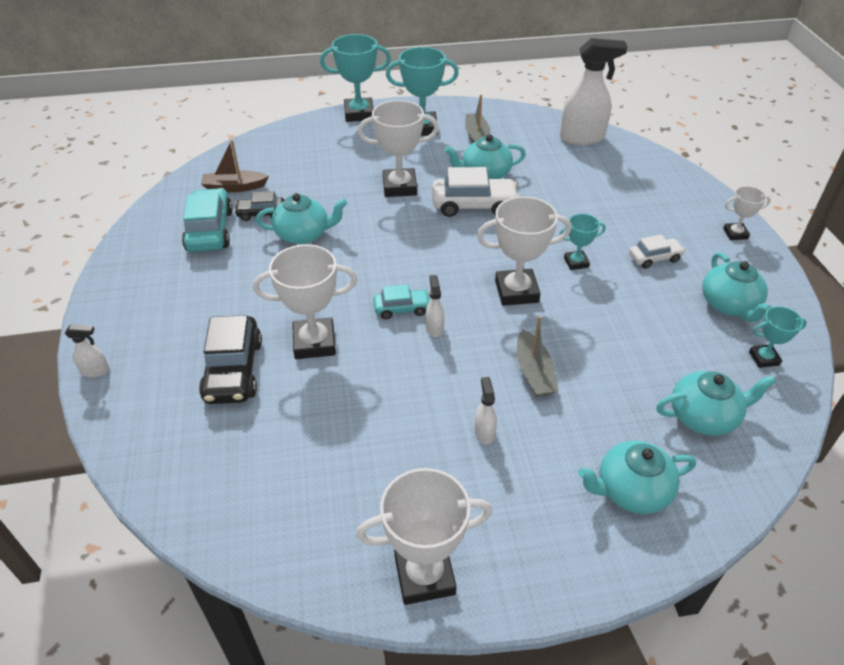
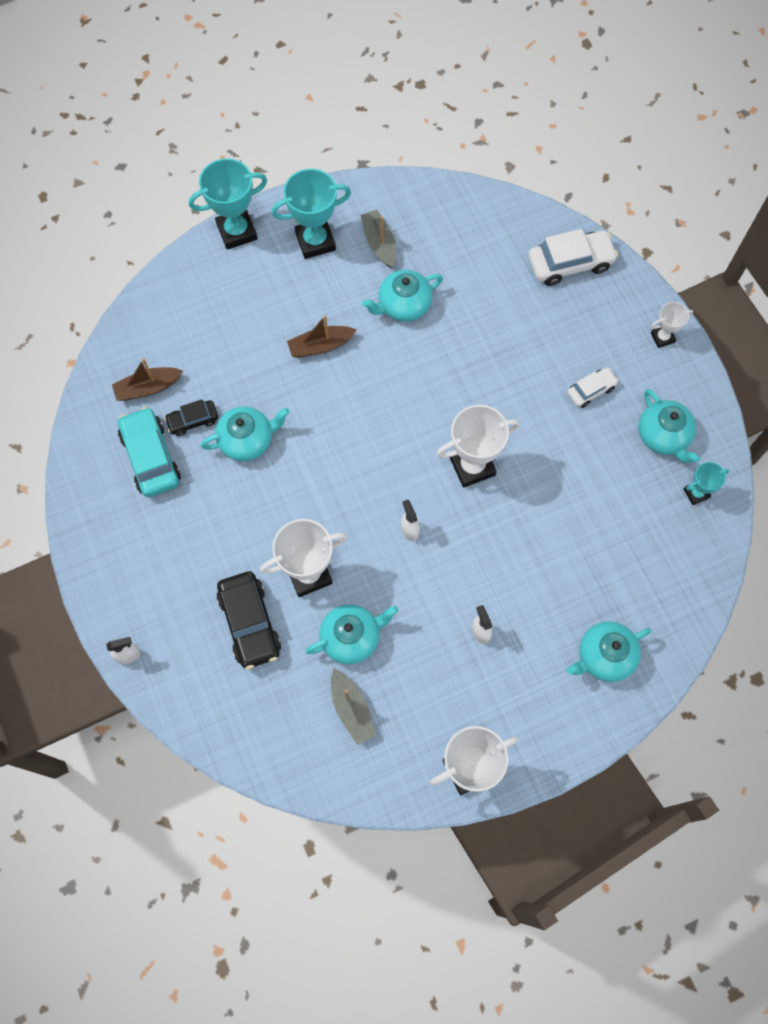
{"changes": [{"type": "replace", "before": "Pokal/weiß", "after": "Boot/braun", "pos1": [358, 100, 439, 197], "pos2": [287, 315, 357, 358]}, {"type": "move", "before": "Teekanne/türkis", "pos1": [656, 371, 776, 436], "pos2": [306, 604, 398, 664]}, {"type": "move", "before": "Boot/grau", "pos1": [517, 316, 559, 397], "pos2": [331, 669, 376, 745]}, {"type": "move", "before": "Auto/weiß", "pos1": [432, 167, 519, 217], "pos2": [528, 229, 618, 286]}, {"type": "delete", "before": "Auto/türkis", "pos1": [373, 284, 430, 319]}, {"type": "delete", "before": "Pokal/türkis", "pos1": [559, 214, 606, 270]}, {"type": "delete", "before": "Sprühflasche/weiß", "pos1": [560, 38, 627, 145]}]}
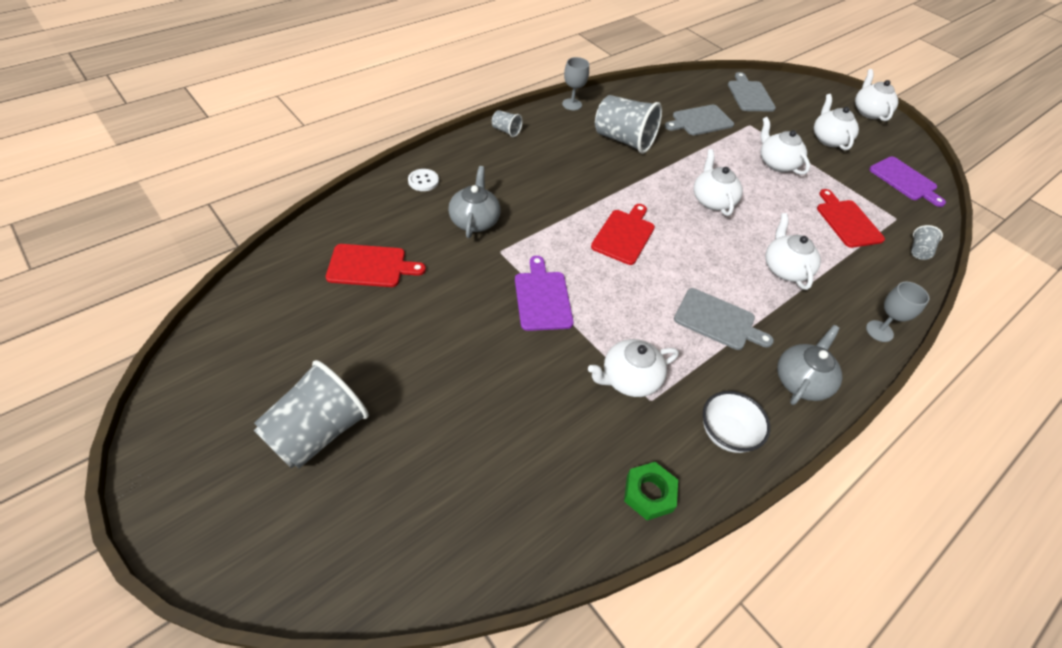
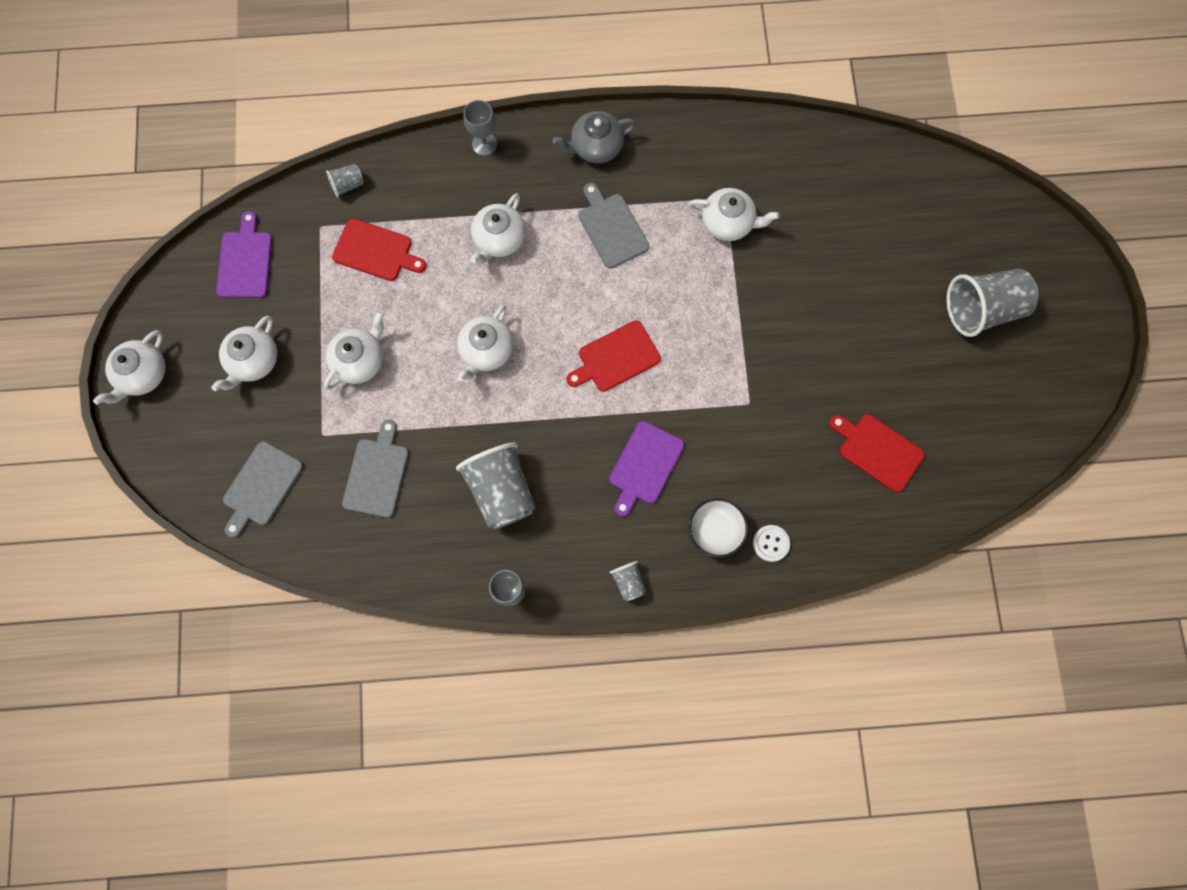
{"changes": [{"type": "rotate", "before": "Teekanne/weiß", "pos1": [761, 117, 810, 175], "pos2": [324, 311, 384, 390], "turn": -150}, {"type": "rotate", "before": "Schneidebrett/rot", "pos1": [817, 189, 885, 248], "pos2": [332, 218, 426, 281], "turn": -90}, {"type": "rotate", "before": "Schneidebrett/grau", "pos1": [665, 105, 734, 135], "pos2": [342, 419, 409, 518], "turn": -90}, {"type": "move", "before": "Schneidebrett/lila", "pos1": [515, 256, 574, 331], "pos2": [609, 421, 684, 517]}, {"type": "move", "before": "Schüssel/weiß", "pos1": [703, 391, 770, 453], "pos2": [688, 498, 748, 558]}, {"type": "delete", "before": "Teekanne/grau", "pos1": [448, 166, 501, 238]}, {"type": "delete", "before": "Sechskantmutter/grün", "pos1": [624, 462, 678, 520]}]}
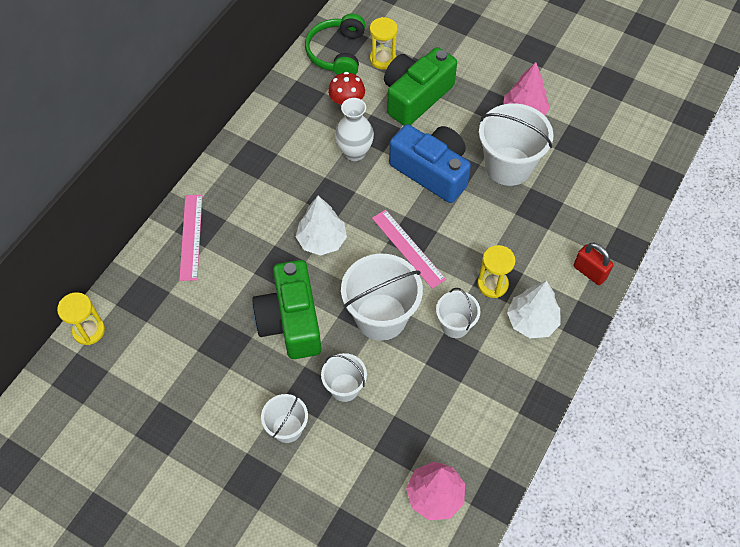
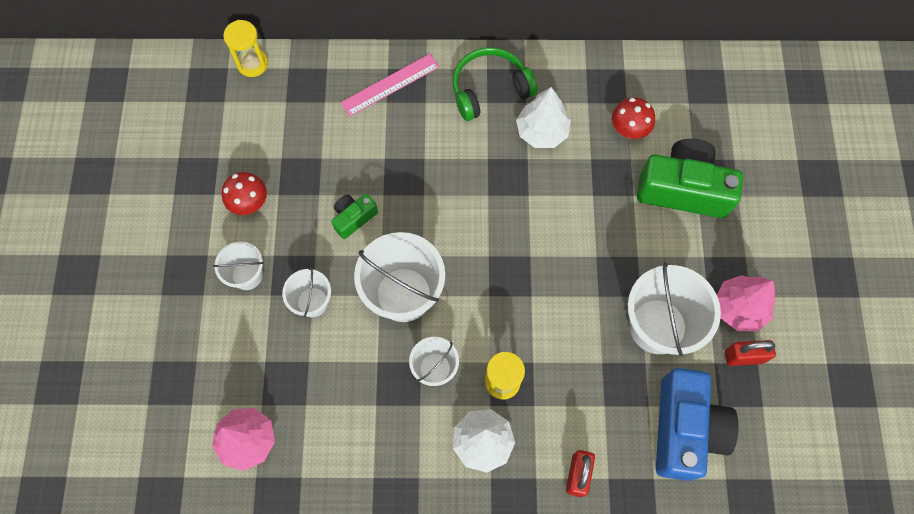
{"changes": [{"type": "insert", "after": "Pilz/rot", "pos2": [222, 172, 267, 215]}, {"type": "resize", "before": "Kamera/grün", "pos1": [252, 260, 321, 359], "pos2": [331, 194, 378, 239], "scale": 0.49}, {"type": "move", "before": "Kopfhörer/grün", "pos1": [305, 14, 365, 75], "pos2": [453, 47, 538, 121]}, {"type": "move", "before": "Baum/weiß", "pos1": [296, 196, 347, 255], "pos2": [516, 87, 571, 148]}, {"type": "move", "before": "Kamera/blau", "pos1": [389, 124, 471, 203], "pos2": [656, 368, 739, 481]}, {"type": "insert", "after": "Vorhängeschloss/rot", "pos2": [725, 340, 776, 366]}, {"type": "delete", "before": "Vase/weiß", "pos1": [335, 98, 374, 161]}, {"type": "delete", "before": "Sanduhr/gelb", "pos1": [370, 17, 398, 69]}, {"type": "delete", "before": "Lineal/rosa", "pos1": [372, 210, 446, 289]}]}
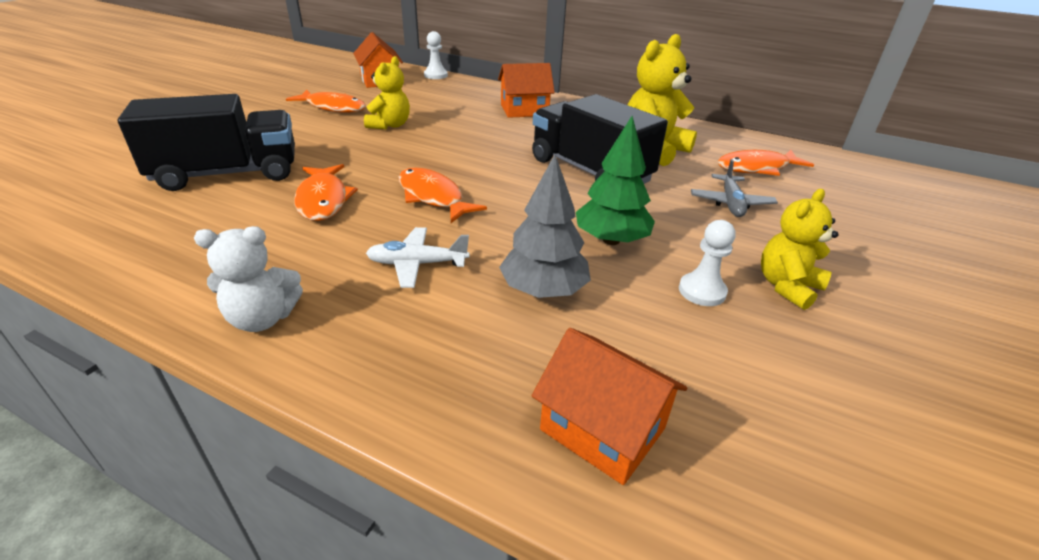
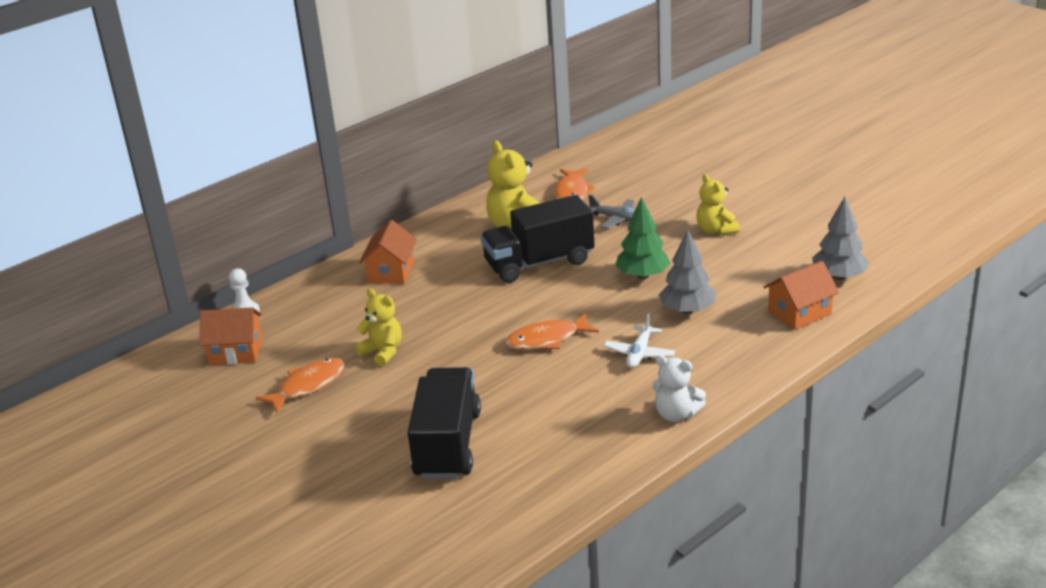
{"changes": [{"type": "rotate", "before": "Teddybär/weiß", "pos1": [194, 226, 303, 332], "pos2": [653, 355, 706, 422], "turn": 105}, {"type": "insert", "after": "Baum/grau", "pos2": [812, 197, 869, 280]}, {"type": "delete", "before": "Fisch/orange", "pos1": [294, 164, 358, 221]}, {"type": "delete", "before": "Bauer/weiß", "pos1": [679, 220, 736, 306]}]}
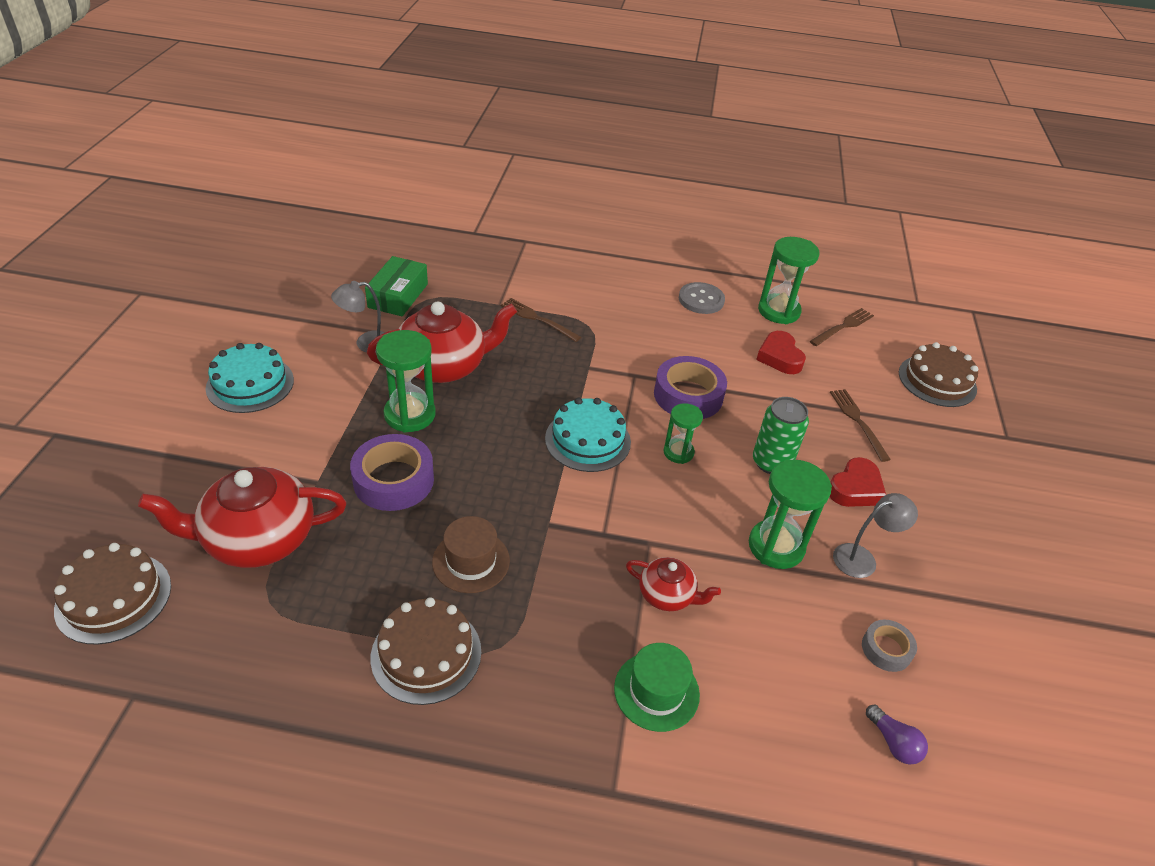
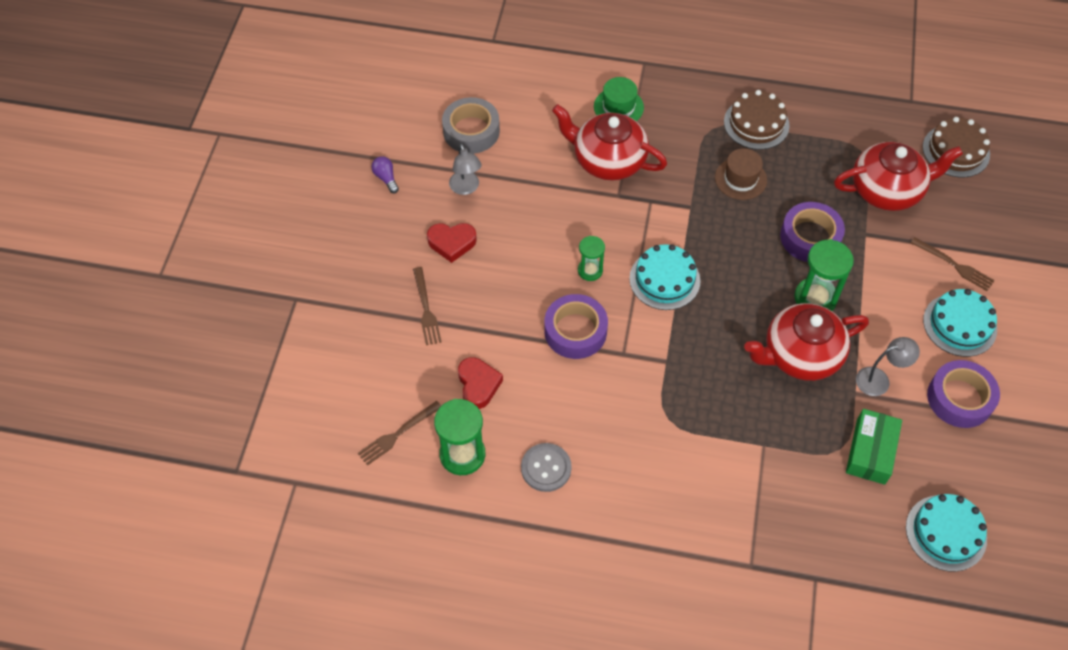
{"changes": [{"type": "move", "before": "Glühbirne/lila", "pos1": [866, 705, 928, 765], "pos2": [371, 156, 399, 193]}, {"type": "rotate", "before": "Herz/rot", "pos1": [830, 457, 886, 507], "pos2": [427, 223, 477, 263], "turn": -135}, {"type": "resize", "before": "Klebeband/grau", "pos1": [862, 620, 917, 672], "pos2": [442, 97, 500, 154], "scale": 1.83}, {"type": "rotate", "before": "Lampe/grau", "pos1": [833, 493, 918, 578], "pos2": [449, 144, 482, 195], "turn": -90}, {"type": "resize", "before": "Teekanne/rot", "pos1": [626, 557, 721, 611], "pos2": [552, 104, 667, 180], "scale": 1.93}, {"type": "insert", "after": "Kuchen/türkis", "pos2": [906, 494, 987, 572]}, {"type": "move", "before": "Gabel/braun", "pos1": [501, 298, 581, 342], "pos2": [911, 237, 995, 291]}, {"type": "insert", "after": "Klebeband/lila", "pos2": [927, 360, 1000, 428]}, {"type": "delete", "before": "Sanduhr/grün", "pos1": [749, 460, 832, 569]}, {"type": "delete", "before": "Dose/grün", "pos1": [753, 397, 809, 474]}, {"type": "delete", "before": "Kuchen/braun", "pos1": [899, 342, 978, 407]}]}
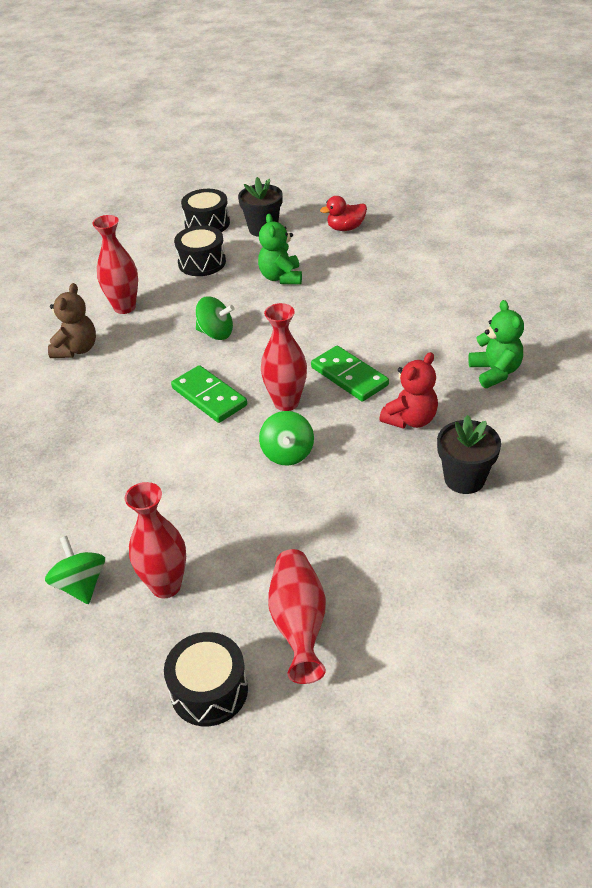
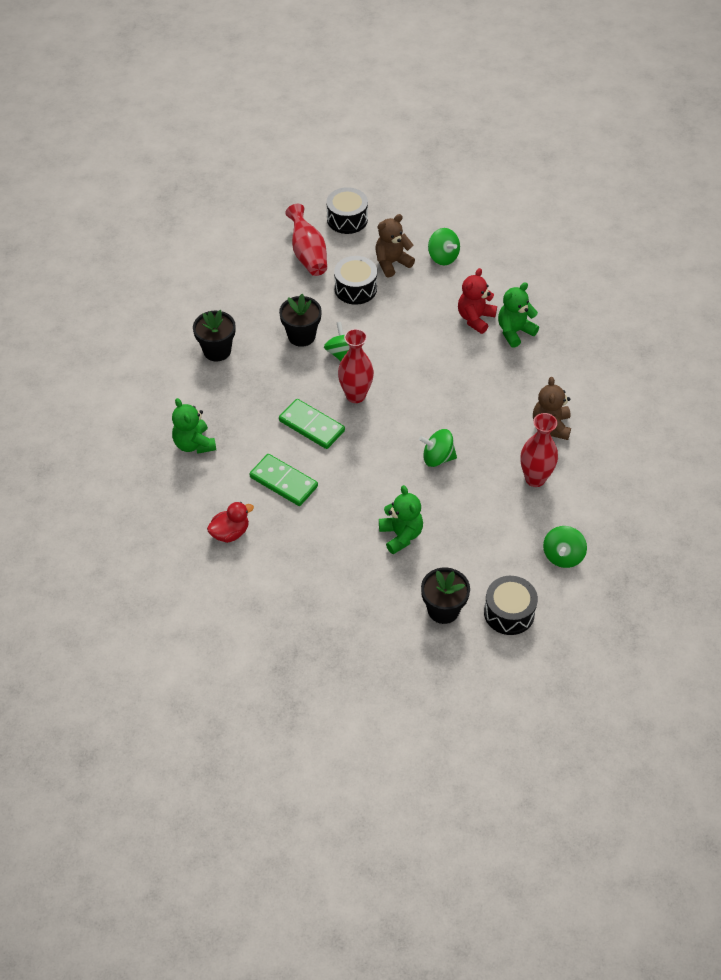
{"changes": [{"type": "move", "before": "Ente/rot", "pos1": [320, 196, 367, 231], "pos2": [207, 502, 254, 543]}, {"type": "move", "before": "Dominostein/grün", "pos1": [171, 365, 247, 423], "pos2": [250, 454, 318, 506]}, {"type": "insert", "after": "Blumentopf/schwarz", "pos2": [279, 294, 322, 347]}, {"type": "move", "before": "Trommel/schwarz", "pos1": [174, 225, 226, 276], "pos2": [334, 256, 377, 305]}, {"type": "replace", "before": "Vase/rot", "after": "Teddybär/braun", "pos1": [125, 482, 186, 598], "pos2": [375, 214, 415, 278]}, {"type": "move", "before": "Teddybär/rot", "pos1": [379, 352, 438, 429], "pos2": [458, 268, 497, 334]}, {"type": "insert", "after": "Teddybär/grün", "pos2": [498, 282, 539, 348]}, {"type": "insert", "after": "Kreisel/grün", "pos2": [543, 526, 587, 568]}]}
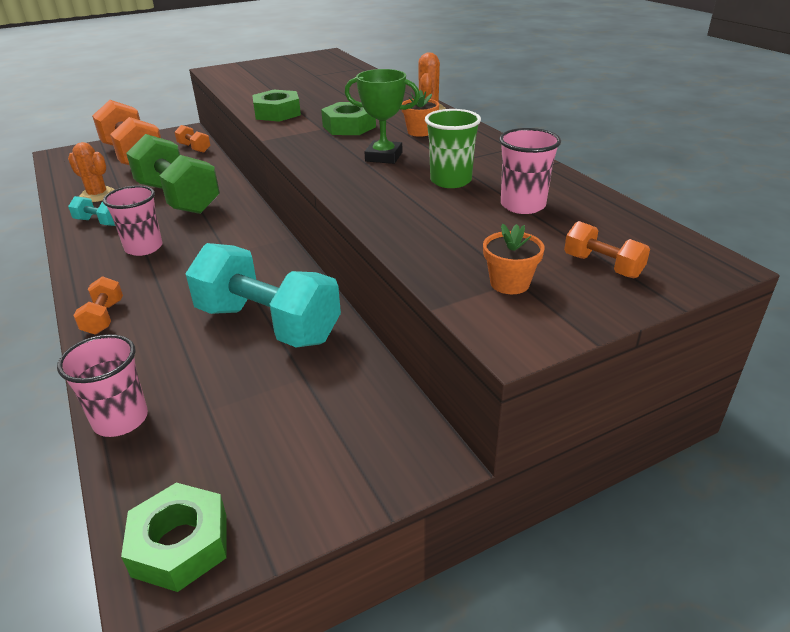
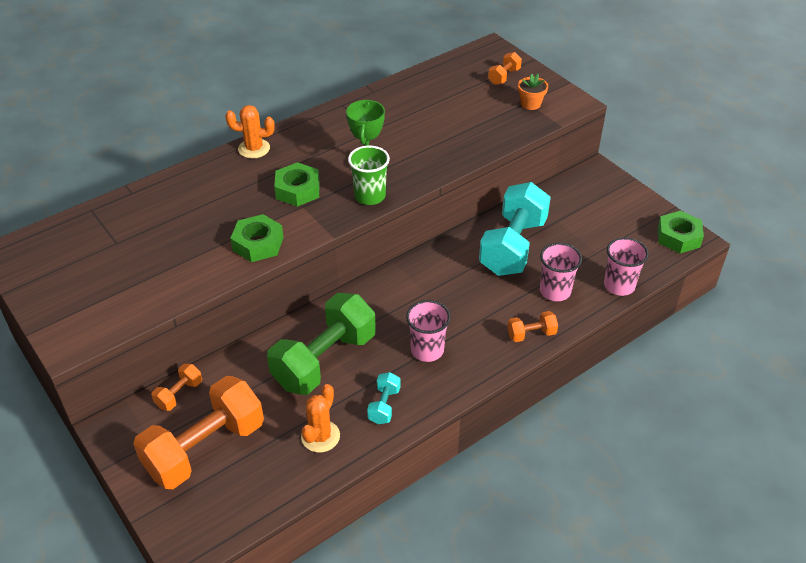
{"changes": [{"type": "move", "before": "Becher/grün", "pos1": [425, 109, 481, 188], "pos2": [348, 146, 390, 205]}, {"type": "move", "before": "Becher/rosa", "pos1": [499, 128, 561, 214], "pos2": [540, 243, 582, 301]}, {"type": "delete", "before": "Blumentopf/orange", "pos1": [402, 90, 439, 137]}]}
